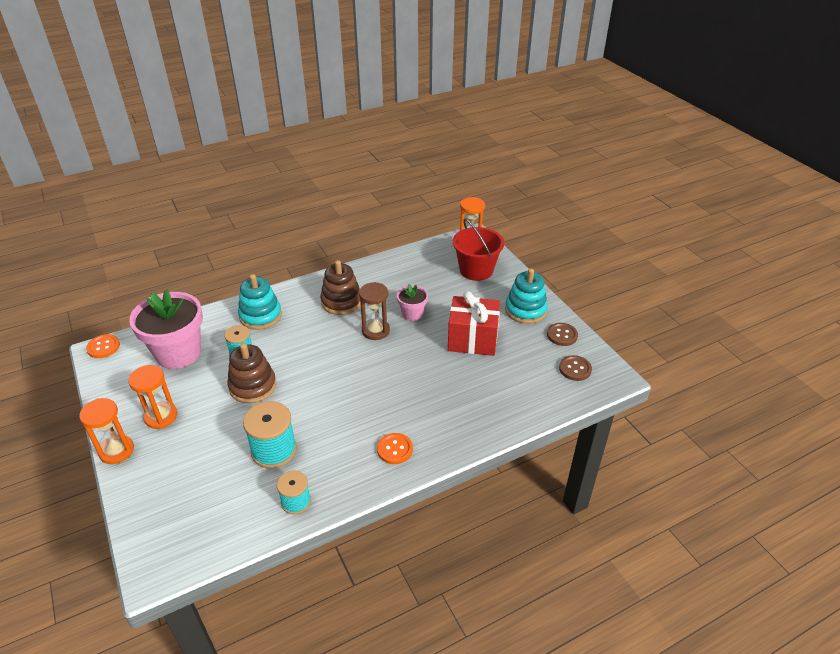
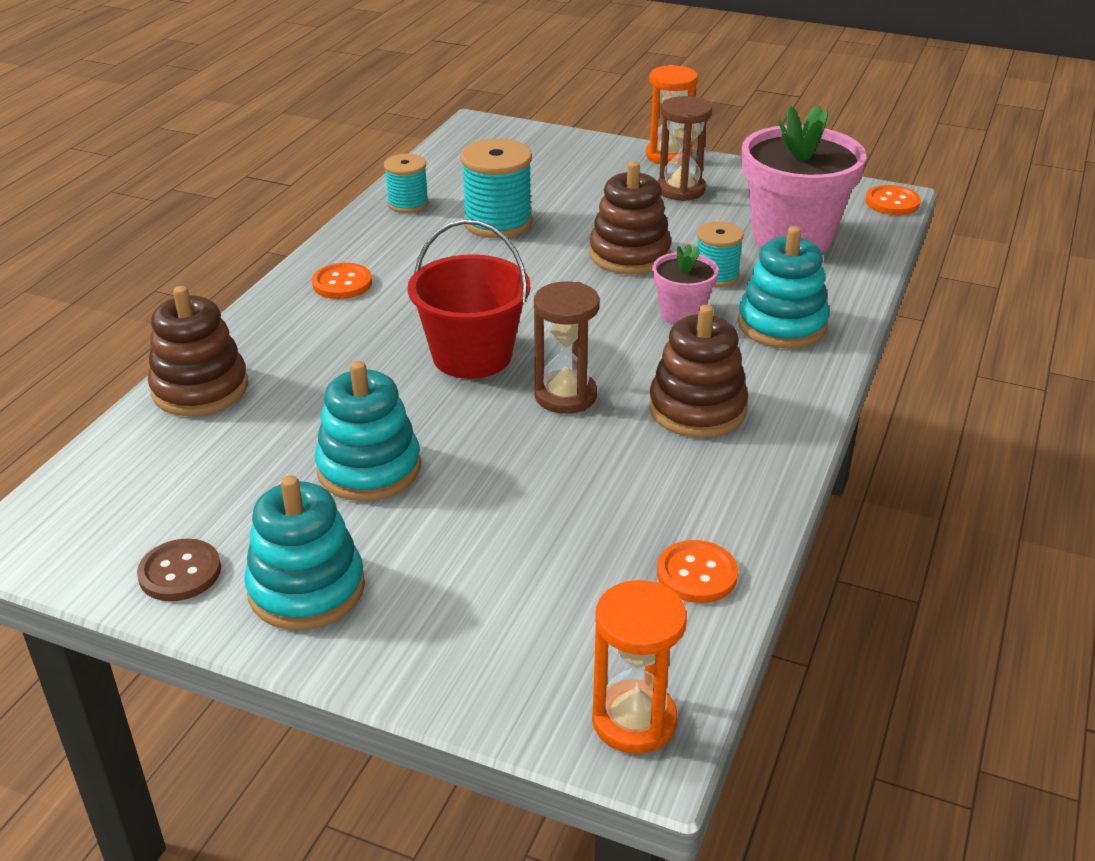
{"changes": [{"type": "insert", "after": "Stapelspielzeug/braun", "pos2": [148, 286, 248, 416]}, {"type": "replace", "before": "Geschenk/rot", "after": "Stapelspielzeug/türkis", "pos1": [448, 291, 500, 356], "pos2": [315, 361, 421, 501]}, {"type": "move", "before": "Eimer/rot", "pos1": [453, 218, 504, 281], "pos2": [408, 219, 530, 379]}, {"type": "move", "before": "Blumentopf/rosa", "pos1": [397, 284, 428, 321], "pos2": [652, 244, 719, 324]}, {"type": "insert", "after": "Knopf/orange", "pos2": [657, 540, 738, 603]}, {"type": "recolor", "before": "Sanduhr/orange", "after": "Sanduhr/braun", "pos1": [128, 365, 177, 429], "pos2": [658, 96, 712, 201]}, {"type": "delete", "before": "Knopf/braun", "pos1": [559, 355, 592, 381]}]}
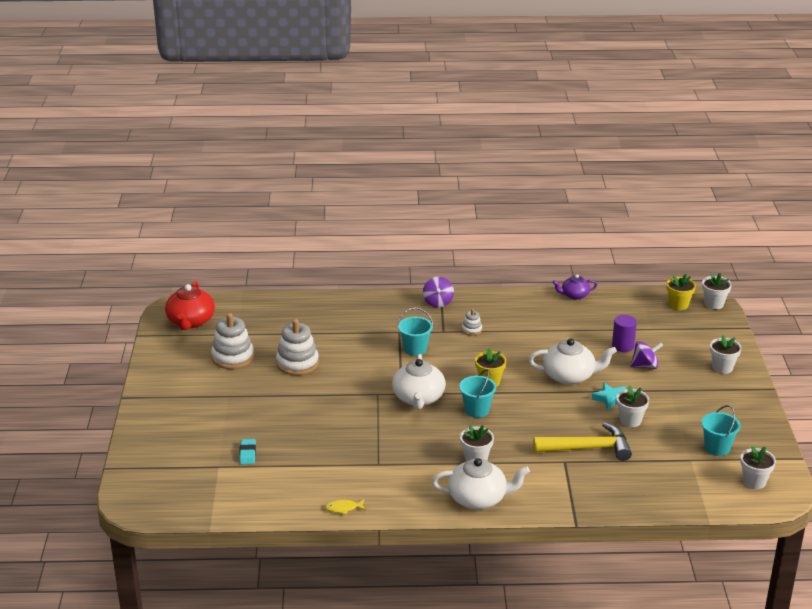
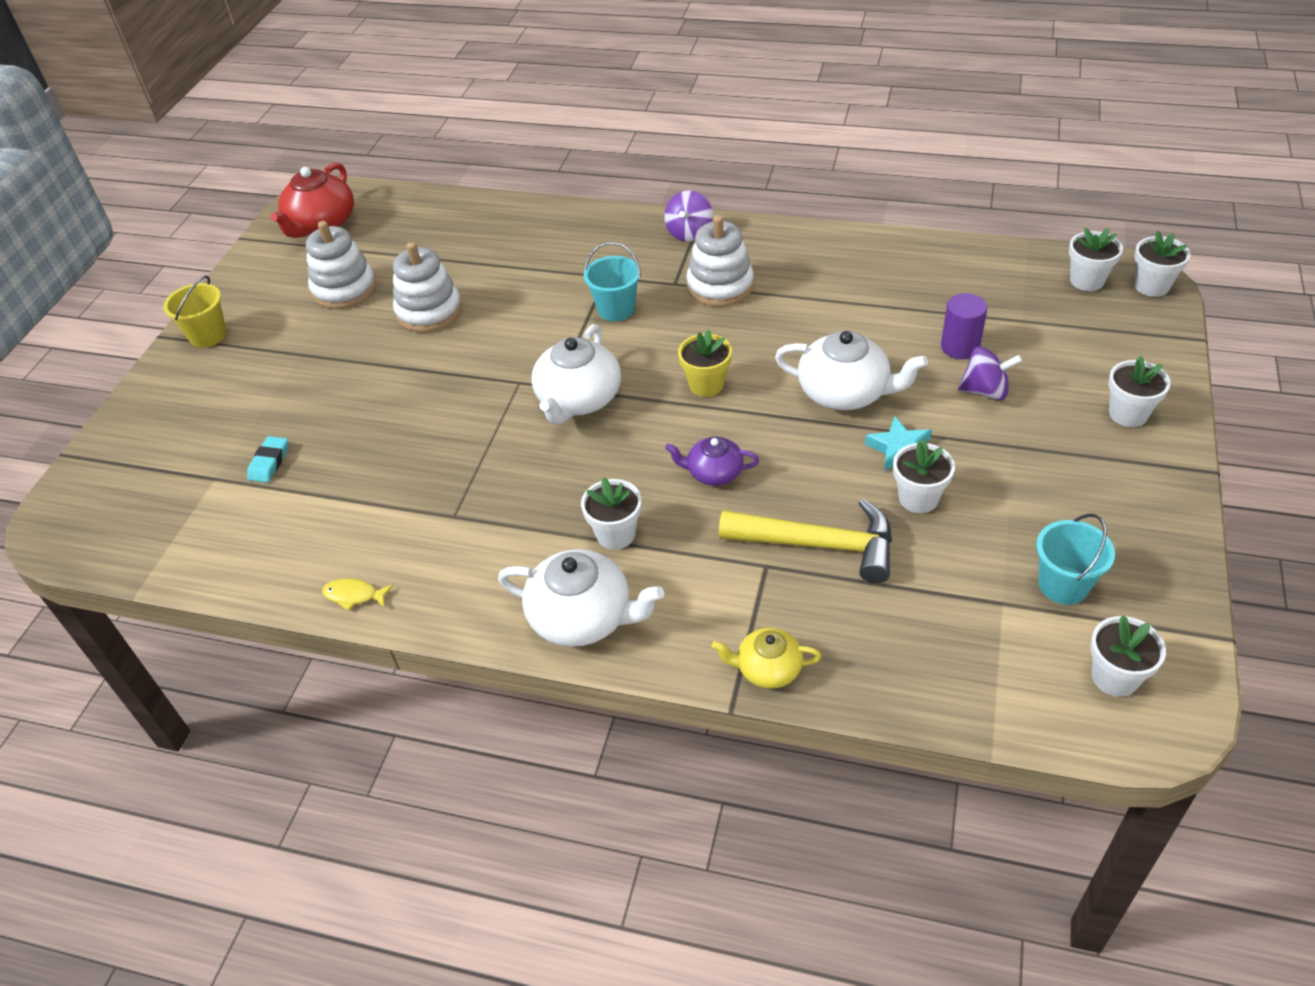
{"changes": [{"type": "insert", "after": "Eimer/gelb", "pos2": [163, 275, 227, 348]}, {"type": "move", "before": "Teekanne/lila", "pos1": [552, 275, 597, 300], "pos2": [665, 437, 759, 486]}, {"type": "resize", "before": "Stapelspielzeug/weiß", "pos1": [462, 309, 482, 336], "pos2": [686, 215, 754, 307], "scale": 2.01}, {"type": "insert", "after": "Teekanne/gelb", "pos2": [712, 628, 822, 689]}, {"type": "recolor", "before": "Blumentopf/gelb", "after": "Blumentopf/weiß", "pos1": [666, 274, 696, 310], "pos2": [1069, 228, 1123, 291]}, {"type": "delete", "before": "Eimer/türkis", "pos1": [459, 369, 496, 418]}]}
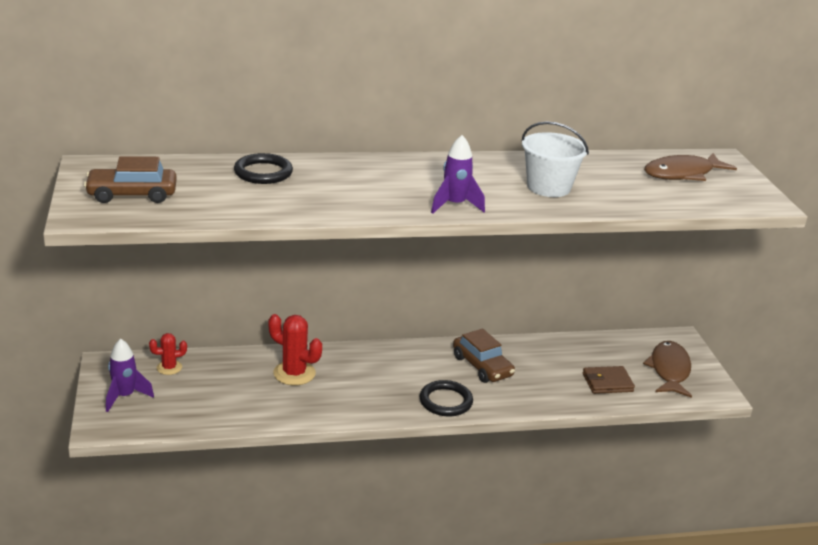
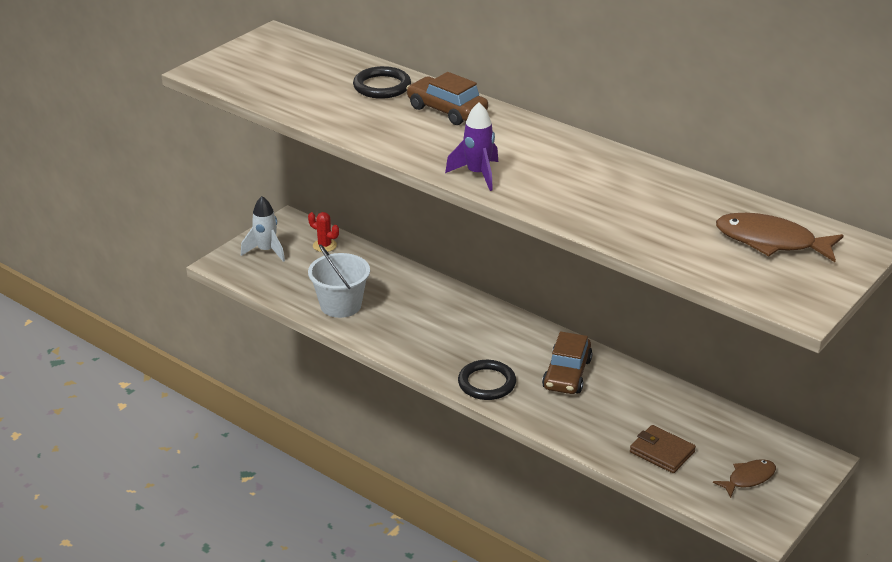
{"changes": [{"type": "recolor", "before": "Rakete/lila", "after": "Rakete/weiß", "pos1": [106, 338, 154, 412], "pos2": [241, 196, 285, 262]}, {"type": "move", "before": "Eimer/weiß", "pos1": [522, 121, 589, 197], "pos2": [308, 244, 370, 318]}, {"type": "move", "before": "Auto/braun", "pos1": [84, 156, 177, 203], "pos2": [406, 72, 488, 125]}, {"type": "resize", "before": "Fisch/braun", "pos1": [643, 341, 692, 398], "pos2": [713, 459, 776, 498], "scale": 0.61}, {"type": "delete", "before": "Kaktus/rot", "pos1": [269, 314, 322, 386]}]}
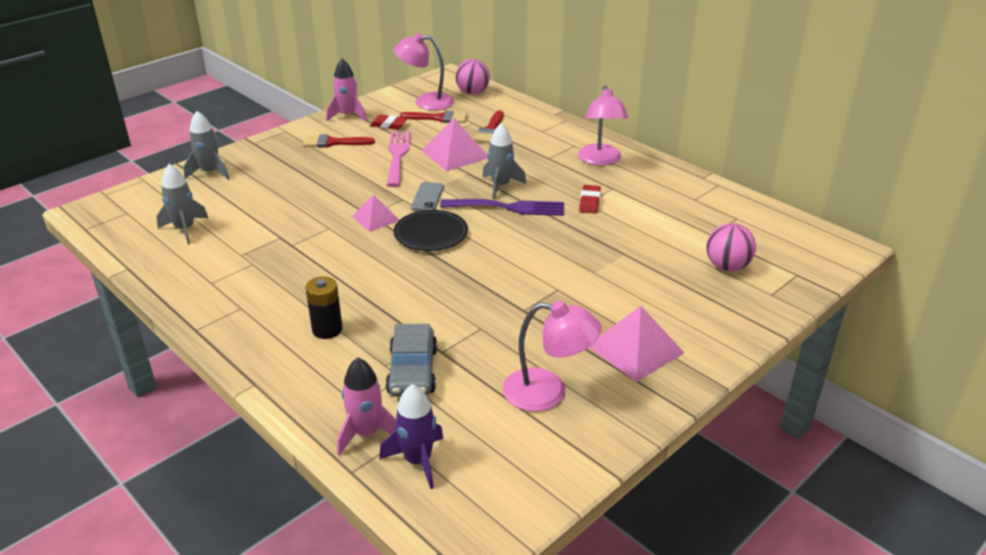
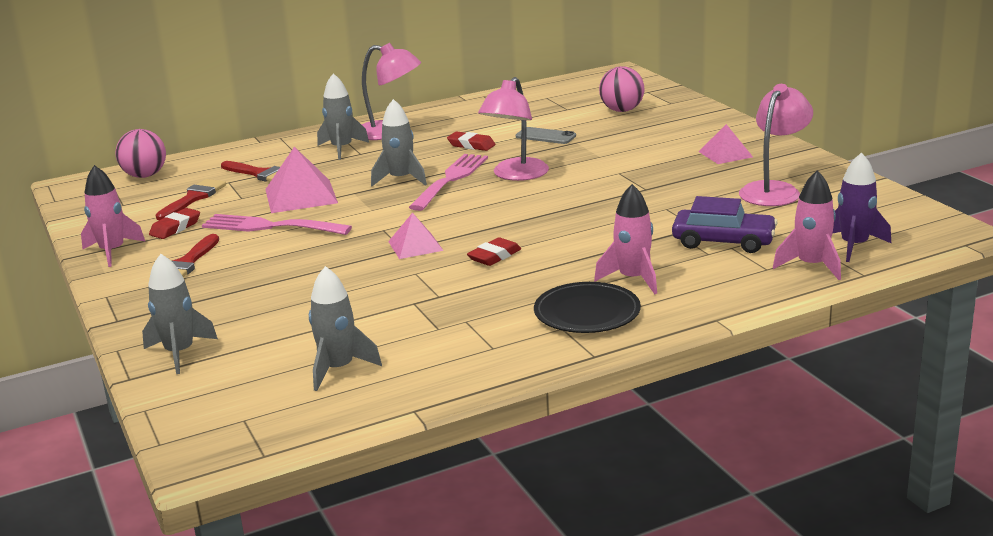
{"changes": [{"type": "insert", "after": "Rakete/grau", "pos2": [317, 73, 369, 160]}, {"type": "recolor", "before": "Gabel/lila", "after": "Gabel/rosa", "pos1": [440, 199, 564, 216], "pos2": [409, 154, 488, 211]}, {"type": "insert", "after": "Radiergummi/rot", "pos2": [467, 237, 521, 266]}, {"type": "move", "before": "Lampe/rosa", "pos1": [394, 33, 454, 110], "pos2": [478, 77, 549, 181]}, {"type": "move", "before": "Handy/grau", "pos1": [411, 182, 444, 211], "pos2": [516, 127, 576, 144]}, {"type": "move", "before": "Teller/schwarz", "pos1": [394, 210, 468, 251], "pos2": [534, 282, 641, 333]}, {"type": "replace", "before": "Batterie/schwarz", "after": "Rakete/rosa", "pos1": [305, 276, 343, 339], "pos2": [594, 184, 657, 294]}, {"type": "recolor", "before": "Auto/grau", "after": "Auto/lila", "pos1": [386, 324, 437, 397], "pos2": [672, 196, 778, 253]}, {"type": "resize", "before": "Pyramide/rosa", "pos1": [589, 306, 684, 382], "pos2": [698, 124, 753, 164], "scale": 0.62}]}
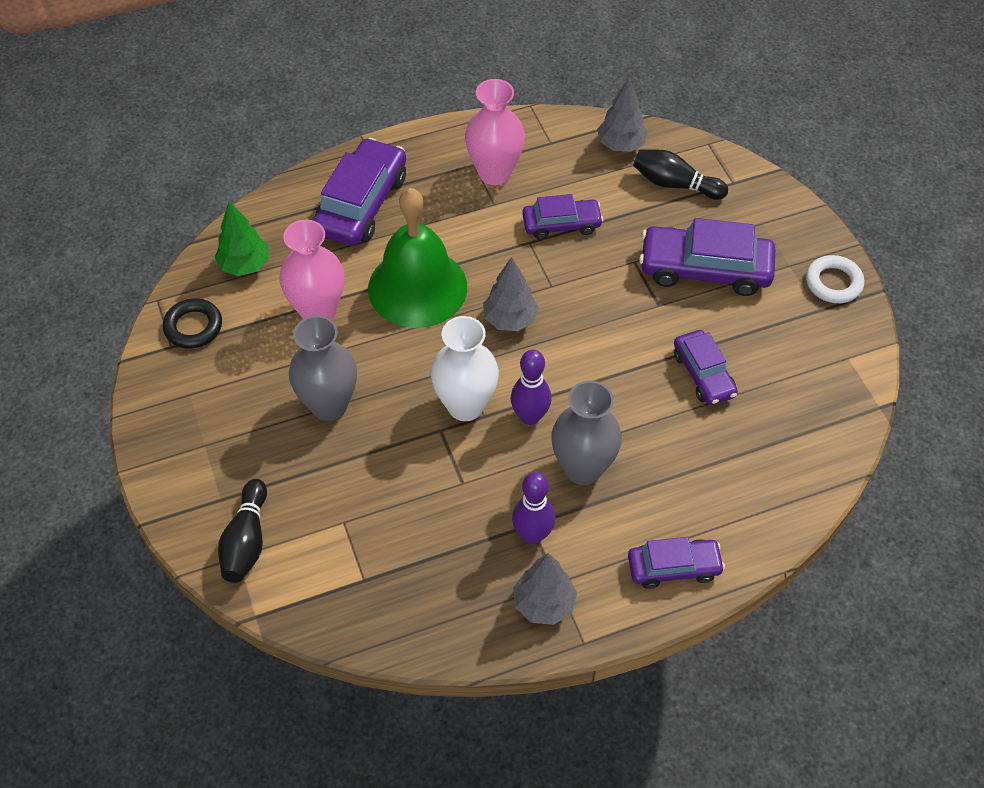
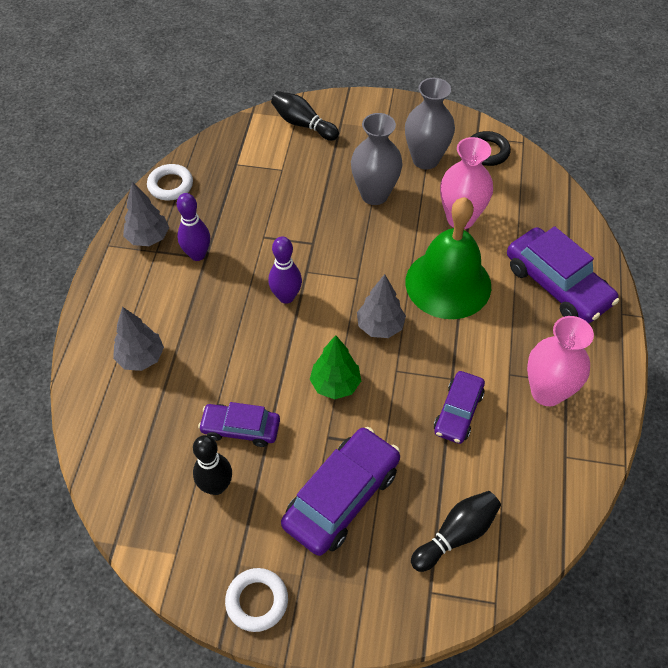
{"changes": [{"type": "move", "before": "Baum/grau", "pos1": [597, 78, 648, 152], "pos2": [113, 307, 164, 371]}, {"type": "insert", "after": "Ring/weiß", "pos2": [147, 164, 193, 200]}, {"type": "insert", "after": "Bowlingkegel/schwarz", "pos2": [193, 435, 232, 495]}, {"type": "move", "before": "Baum/grün", "pos1": [214, 201, 269, 276], "pos2": [310, 335, 361, 399]}, {"type": "move", "before": "Vase/grau", "pos1": [551, 381, 622, 485], "pos2": [405, 78, 455, 170]}, {"type": "delete", "before": "Vase/weiß", "pos1": [431, 316, 499, 421]}, {"type": "delete", "before": "Auto/lila", "pos1": [628, 537, 725, 589]}]}
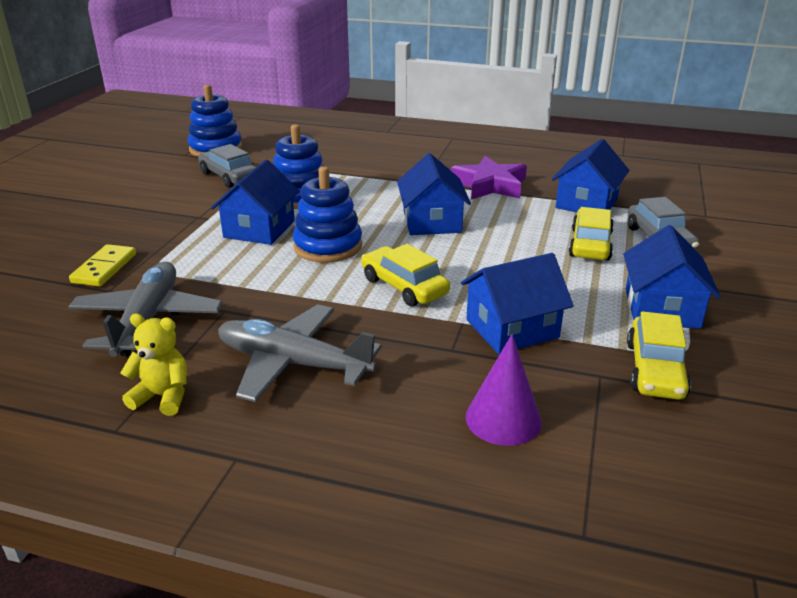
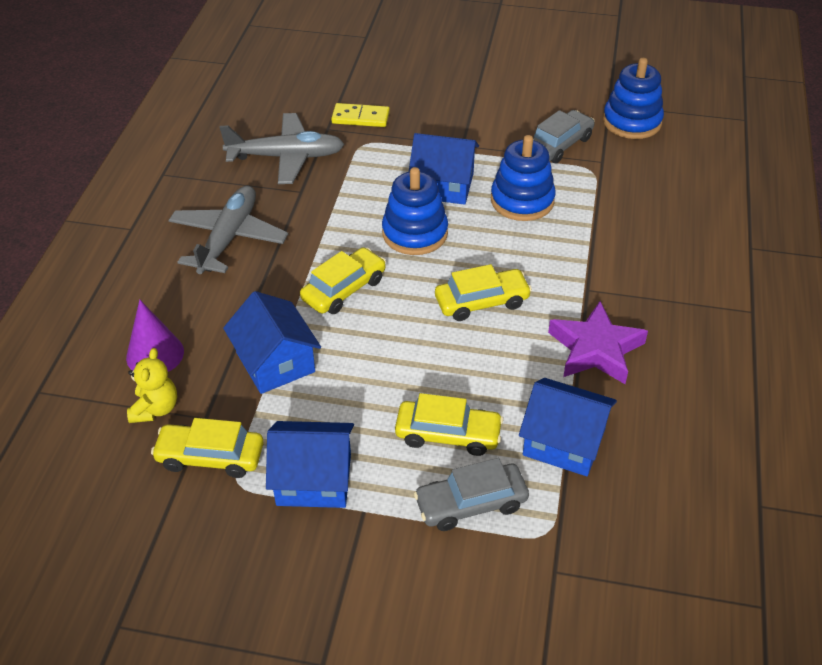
{"changes": [{"type": "move", "before": "Teddybär/gelb", "pos1": [120, 314, 187, 416], "pos2": [127, 348, 177, 423]}, {"type": "replace", "before": "Haus/blau", "after": "Auto/gelb", "pos1": [397, 153, 471, 235], "pos2": [435, 264, 532, 321]}]}
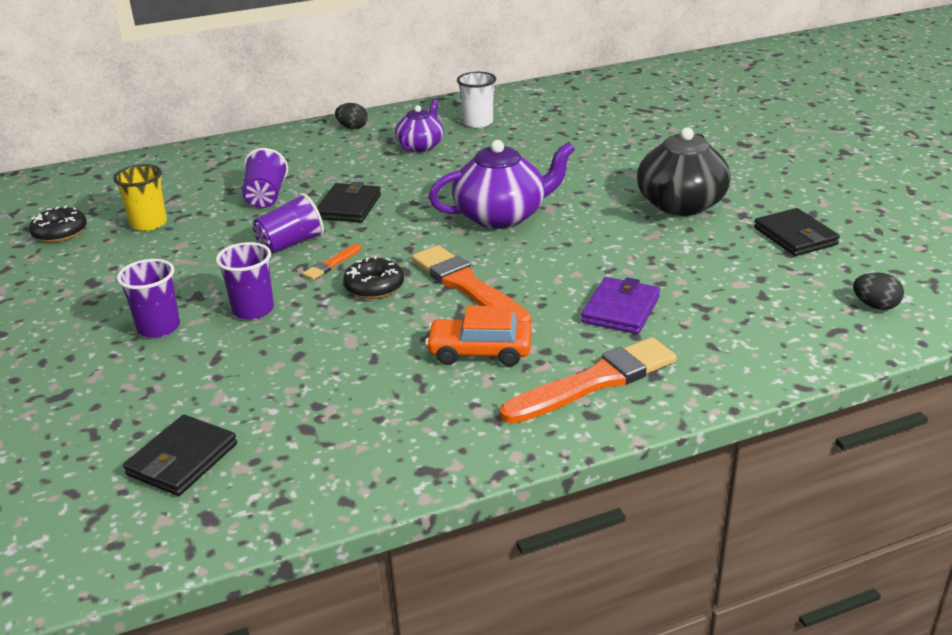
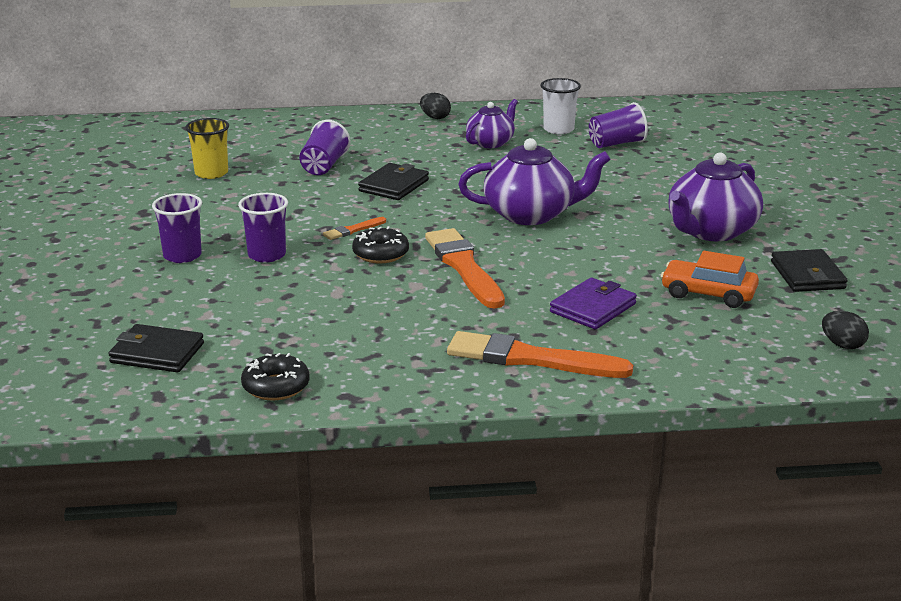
{"changes": [{"type": "rotate", "before": "Geldbörse/schwarz", "pos1": [123, 415, 237, 496], "pos2": [108, 324, 204, 373], "turn": 60}, {"type": "move", "before": "Donut/schwarz", "pos1": [29, 205, 87, 243], "pos2": [241, 353, 309, 401]}, {"type": "rotate", "before": "Pinsel/orange", "pos1": [500, 337, 677, 424], "pos2": [447, 331, 633, 378], "turn": -150}, {"type": "move", "before": "Becher/lila", "pos1": [253, 193, 324, 254], "pos2": [589, 102, 648, 148]}, {"type": "move", "before": "Auto/orange", "pos1": [425, 306, 532, 366], "pos2": [661, 251, 759, 308]}, {"type": "recolor", "before": "Teekanne/schwarz", "after": "Teekanne/lila", "pos1": [637, 127, 731, 216], "pos2": [669, 152, 763, 241]}]}
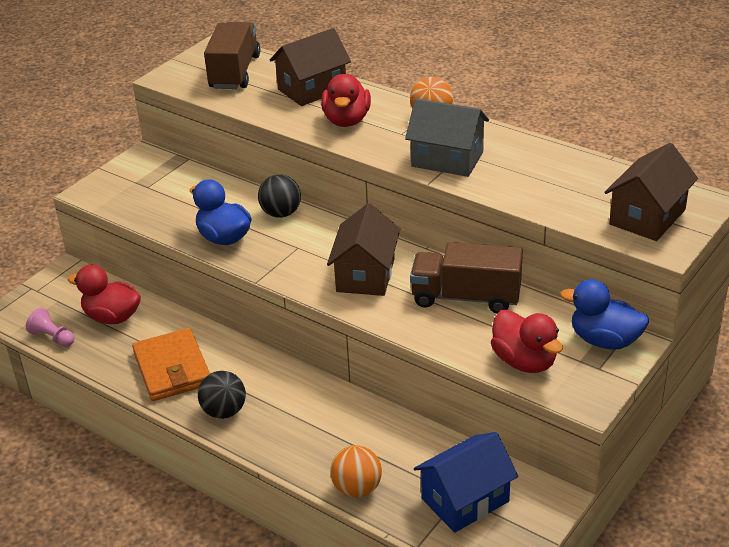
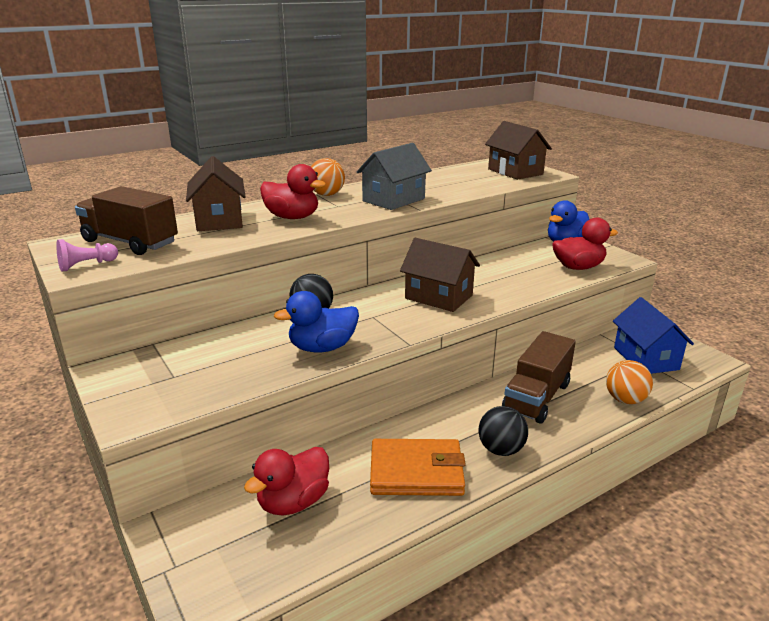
{"changes": [{"type": "move", "before": "Bauer/rosa", "pos1": [26, 308, 75, 347], "pos2": [56, 239, 118, 271]}, {"type": "move", "before": "Lastwagen/braun", "pos1": [410, 242, 523, 314], "pos2": [502, 331, 576, 424]}]}
